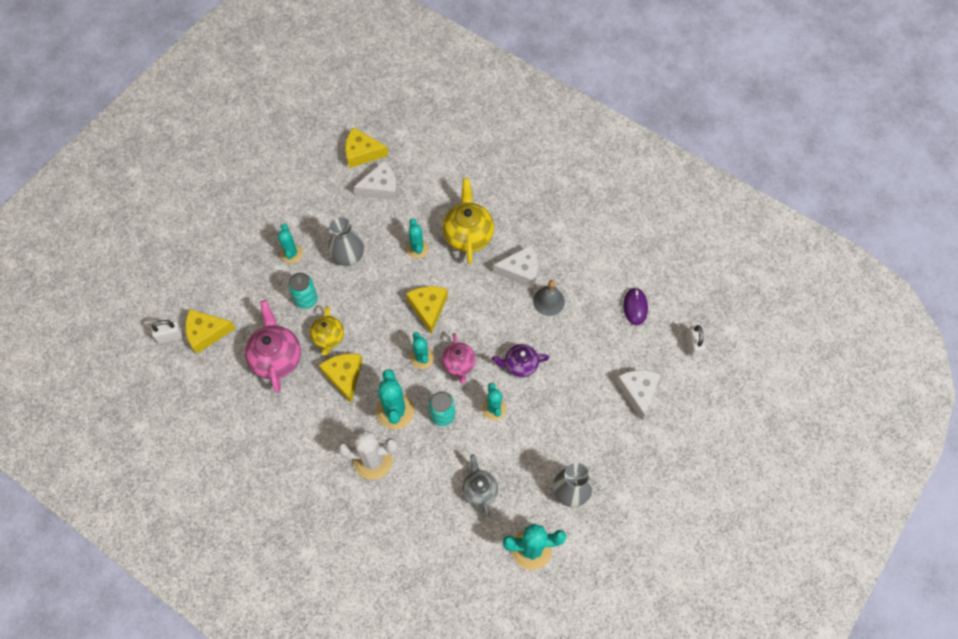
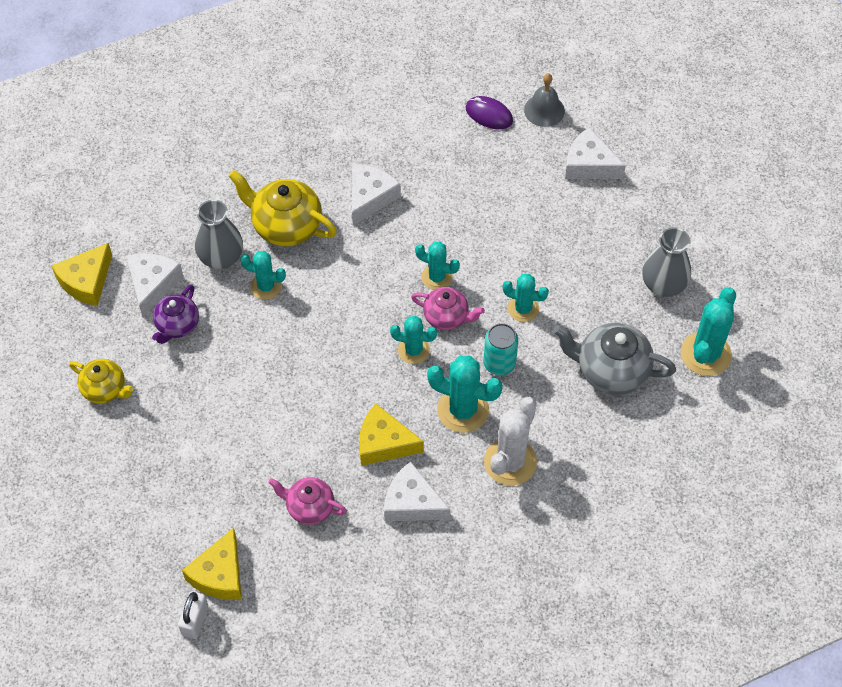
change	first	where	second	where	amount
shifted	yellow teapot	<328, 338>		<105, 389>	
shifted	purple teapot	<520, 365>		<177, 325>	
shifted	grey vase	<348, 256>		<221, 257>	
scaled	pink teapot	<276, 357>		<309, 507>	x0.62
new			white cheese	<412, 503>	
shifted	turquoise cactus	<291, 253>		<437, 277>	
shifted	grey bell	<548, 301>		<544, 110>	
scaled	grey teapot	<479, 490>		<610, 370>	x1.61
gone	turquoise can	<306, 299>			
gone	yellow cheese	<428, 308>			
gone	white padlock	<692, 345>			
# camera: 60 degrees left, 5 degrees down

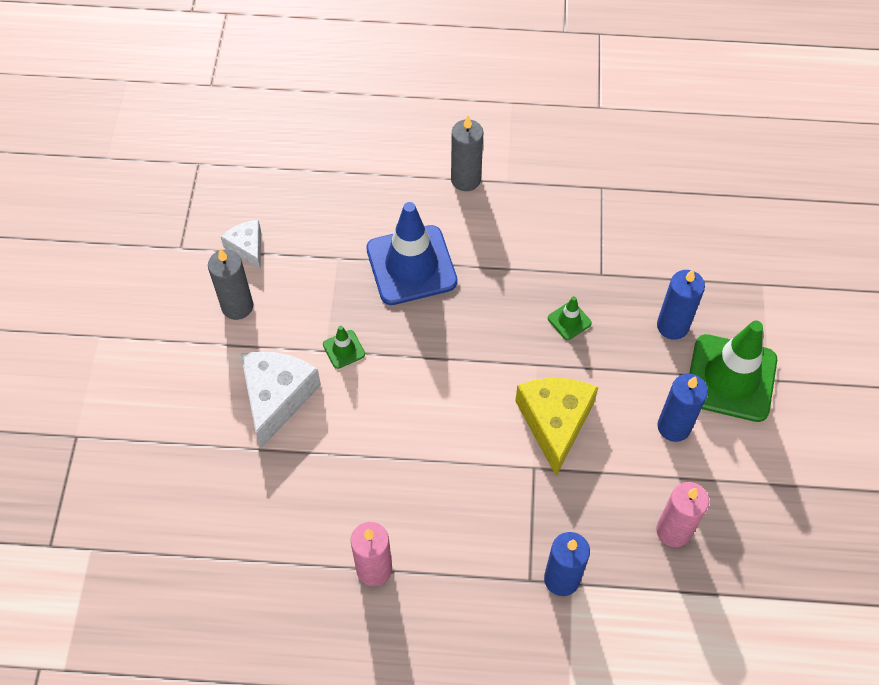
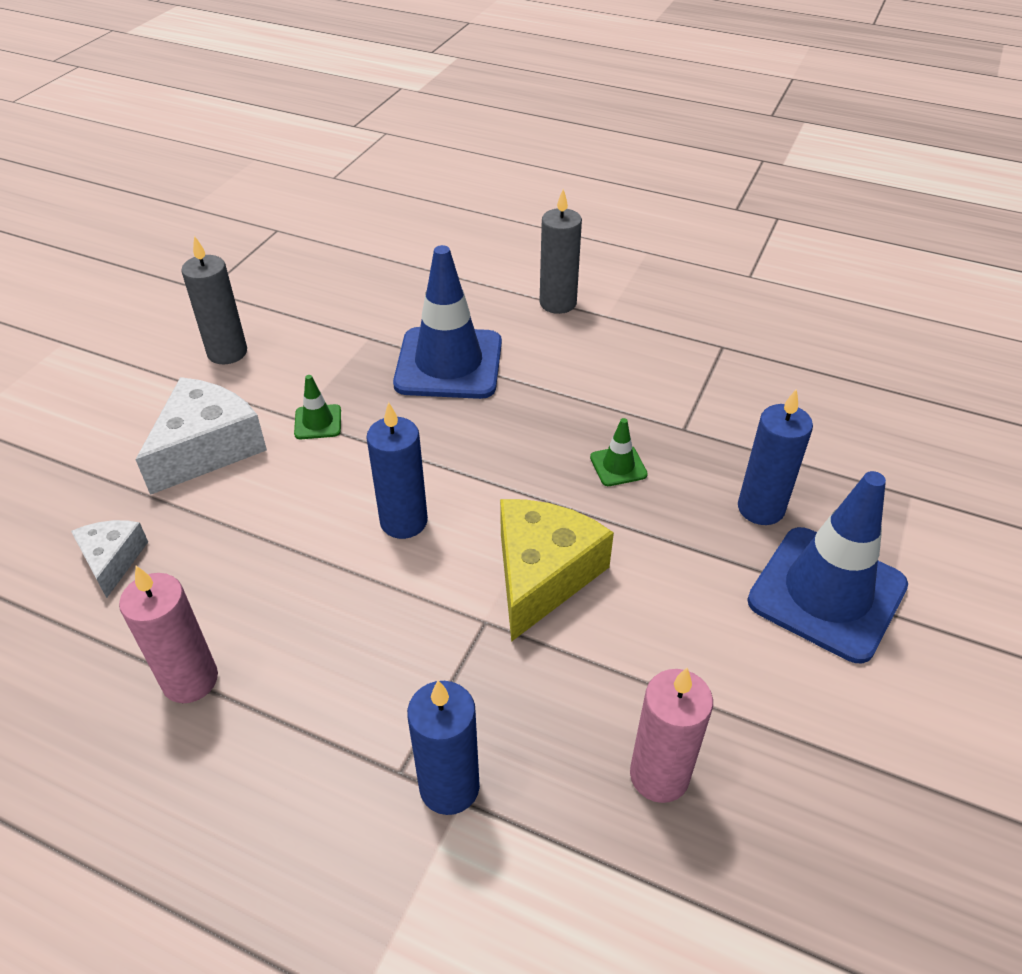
change	first	where	second	where	amount
shifted	white cheese	<247, 247>		<112, 560>	
shifted	blue candle	<674, 427>		<404, 521>	
repainted	green traffic cone	<731, 378>	blue traffic cone	<827, 593>	
# camera: 20 degrees right, 15 degrees down

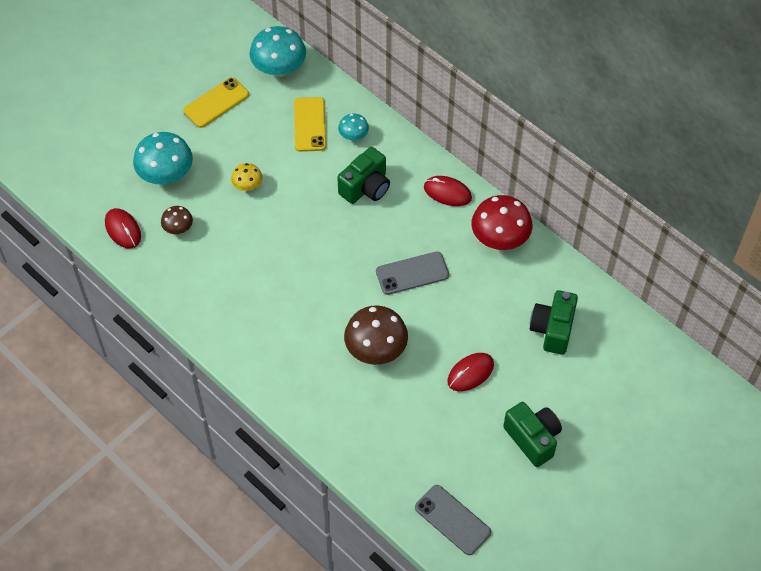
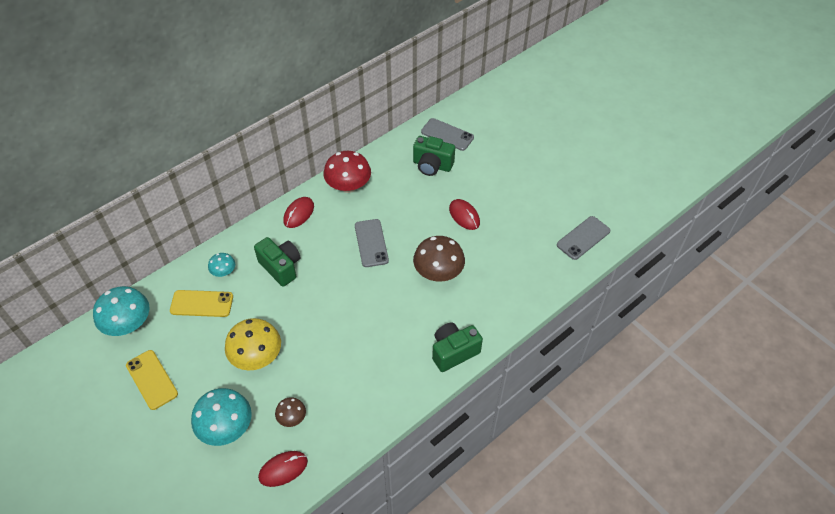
change	first	where	second	where	amount
scaled	yellow mushroom	<247, 185>		<257, 357>	x1.90
new			grey phone	<447, 135>	
shifted	green camera	<533, 439>		<453, 352>	
# camera: 85 degrees left, 5 degrees down

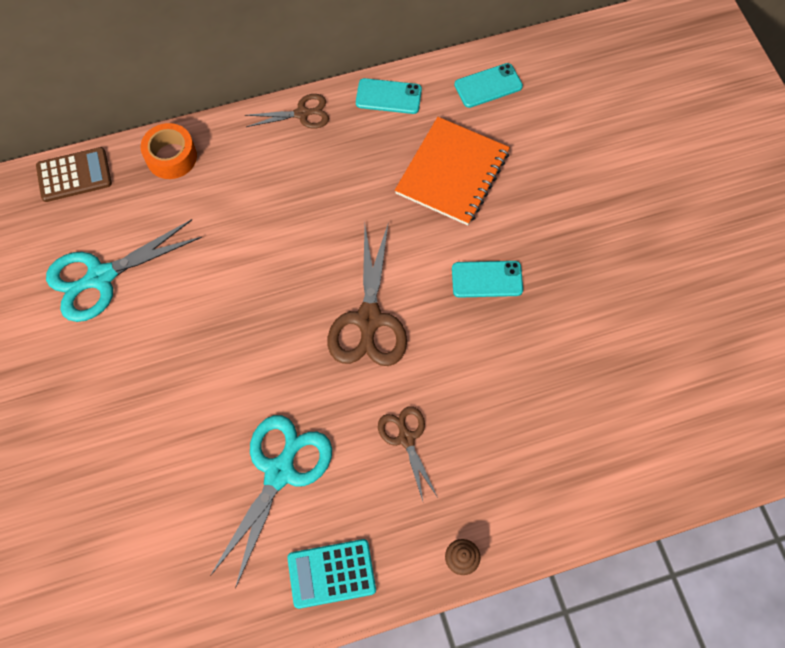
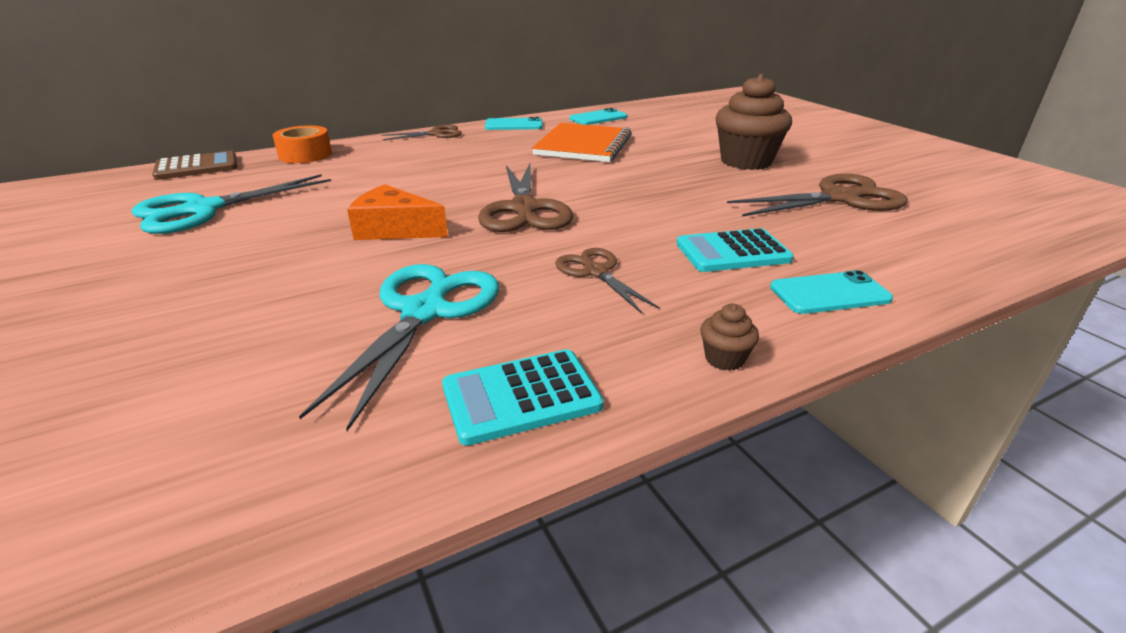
change	first	where	second	where	amount
new			orange cheese	<395, 229>	
new			turquoise calculator	<732, 252>	
new			brown cupcake	<746, 161>	
new			brown scissors	<839, 198>	
shifted	turquoise phone	<487, 279>		<829, 293>	
# camera: 10 degrees left, 35 degrees down

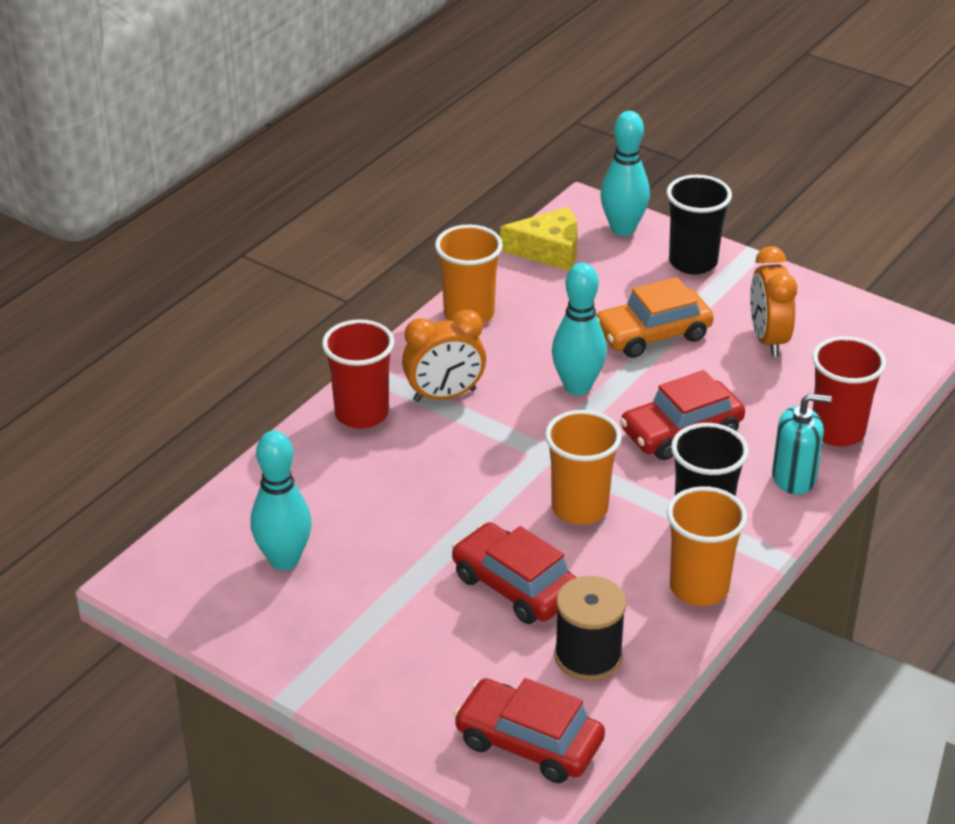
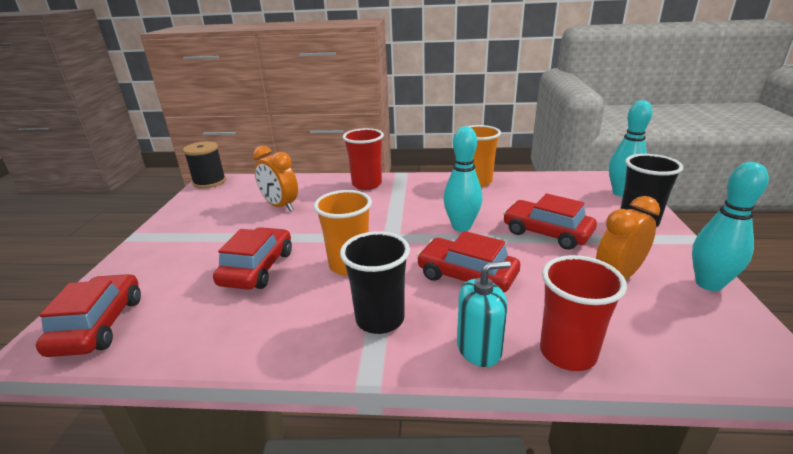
change	first	where	second	where	amount
shifted	black spool	<588, 656>		<209, 182>	
shifted	orange clock	<444, 395>		<280, 206>	
rotated	turquoise soap dispenser	<794, 477>		<479, 349>	75 degrees counterclockwise
repainted	orange car	<652, 334>	red car	<546, 233>	
shifted	turquoise bowling pin	<284, 560>		<708, 284>	
gone	yellow cheese	<549, 250>			
gone	orange cup	<699, 588>			
# camera: 60 degrees right, 10 degrees down

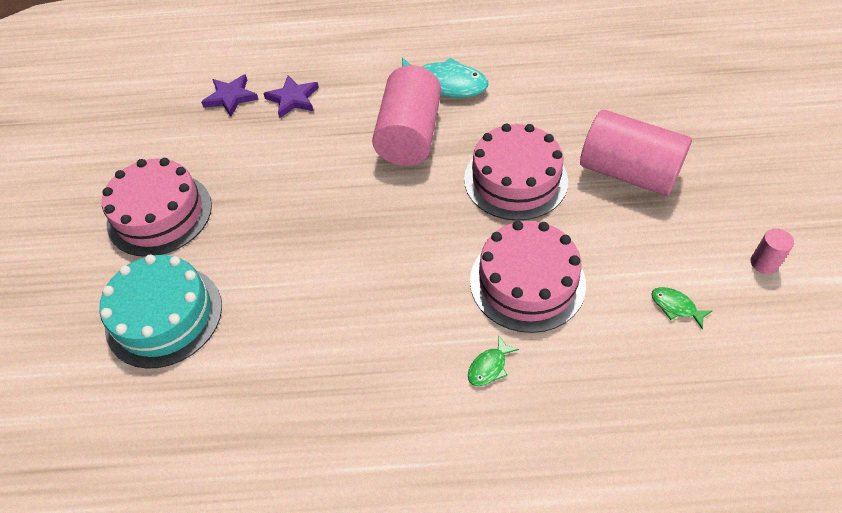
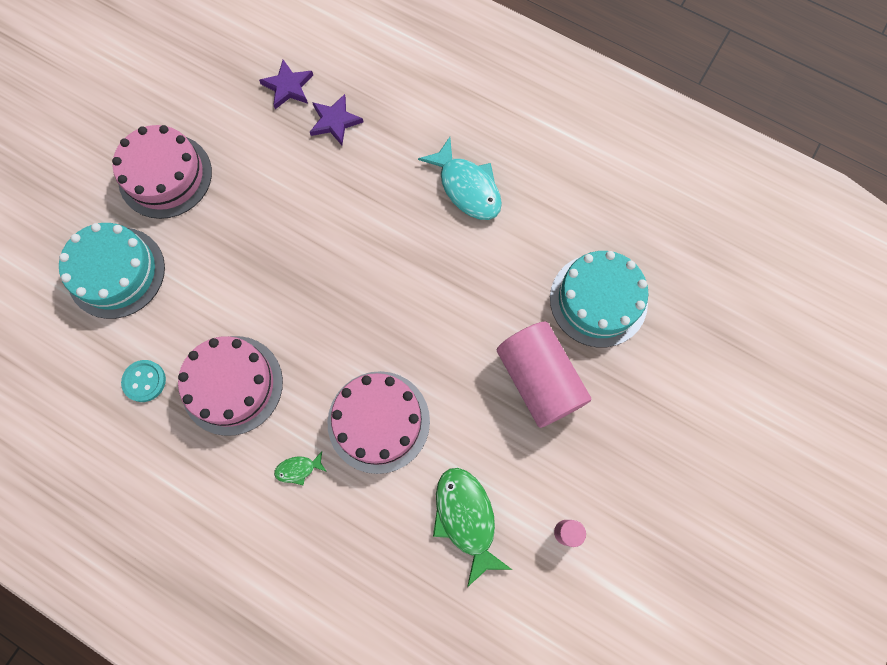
change	first	where	second	where	amount
new			turquoise button	<144, 381>	
shifted	pink cake	<515, 179>		<232, 385>	
scaled	green fish	<675, 307>		<466, 518>	x2.14
new			turquoise cake	<598, 300>	
gone	pink cylinder	<409, 135>			
# camera: 30 degrees right, 20 degrees up

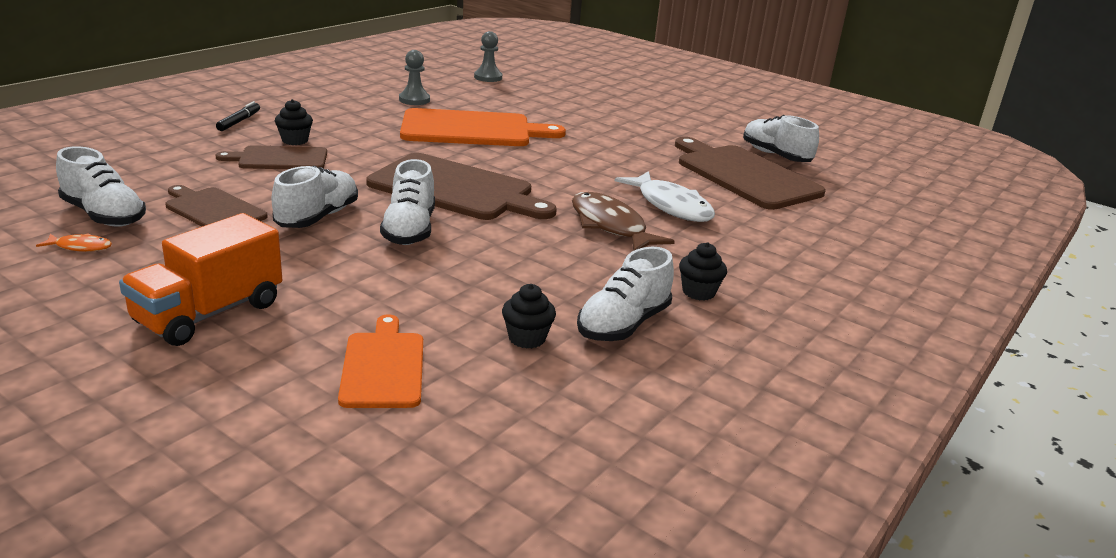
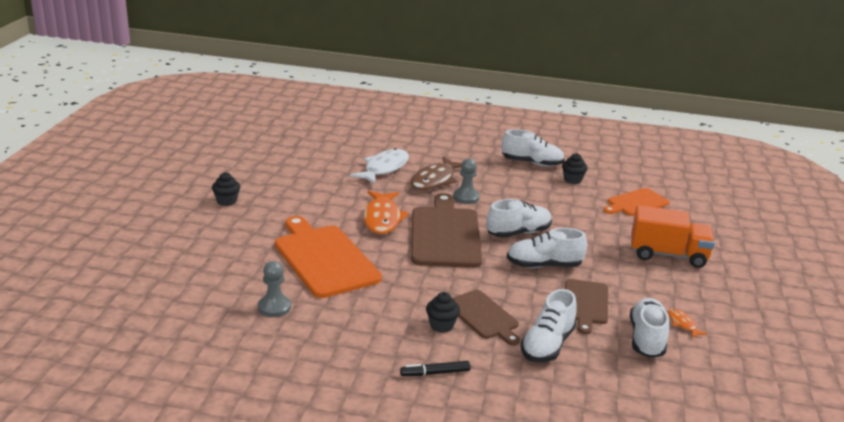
change	first	where	second	where	amount
shifted	black cupcake	<698, 292>		<227, 201>	
new			orange fish	<382, 218>	
shifted	grey pawn	<488, 77>		<466, 197>	
shifted	white shoe	<775, 155>		<547, 345>	
gone	brown cutting board	<744, 175>			
# camera: 115 degrees left, 0 degrees up

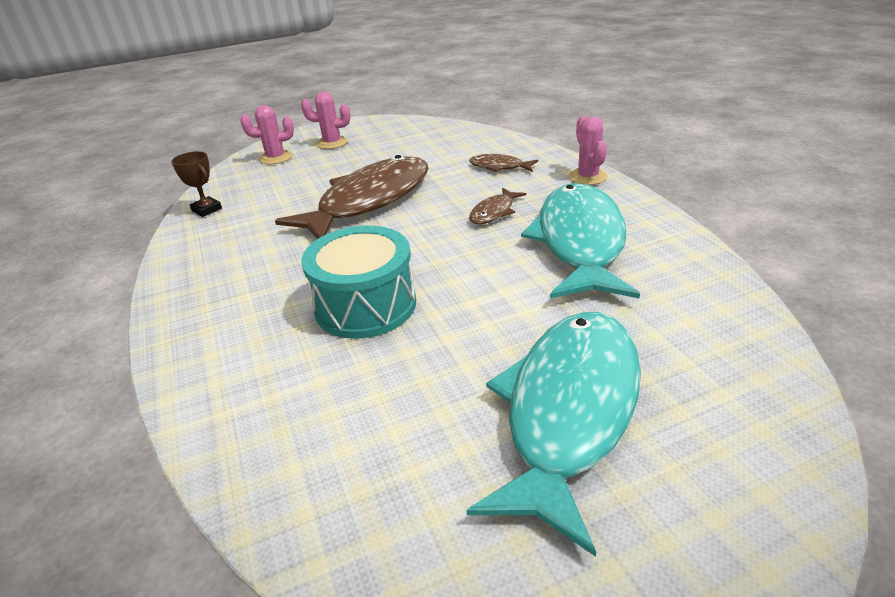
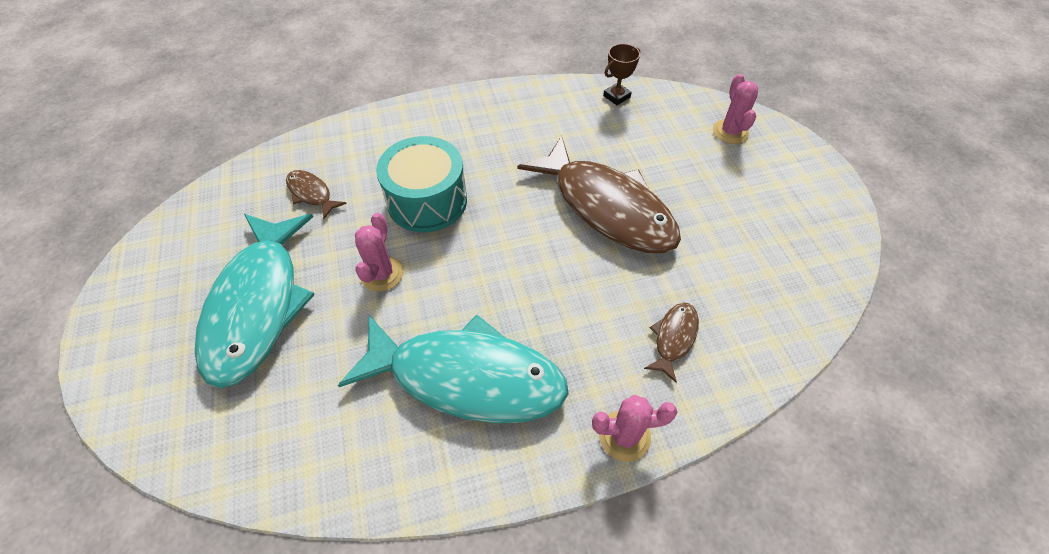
change	first	where	second	where	amount
rotated	turquoise fish	<569, 410>		<258, 305>	60 degrees clockwise
shifted	brown fish	<494, 212>		<311, 194>	
shifted	pink cactus	<332, 143>		<382, 274>	
# camera: 95 degrees right, 20 degrees up

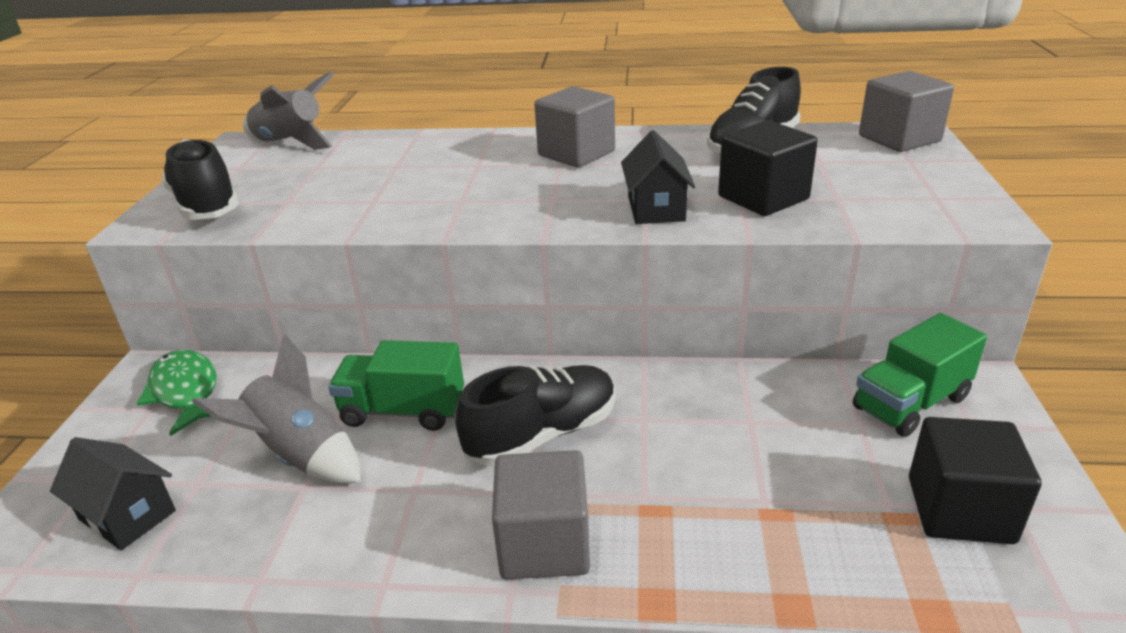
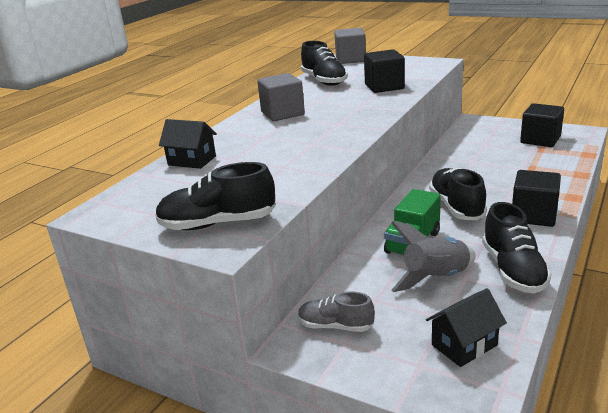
change	first	where	second	where	amount
shifted	black house	<656, 209>		<192, 160>	
swapped	green fish	<186, 392>	grey shoe	<335, 326>	
new			black shoe	<513, 270>	
repainted	grey cube	<544, 544>	black cube	<533, 215>	
gone	grey rocket	<291, 143>			
gone	green truck	<911, 403>			
# camera: 65 degrees left, 5 degrees down

